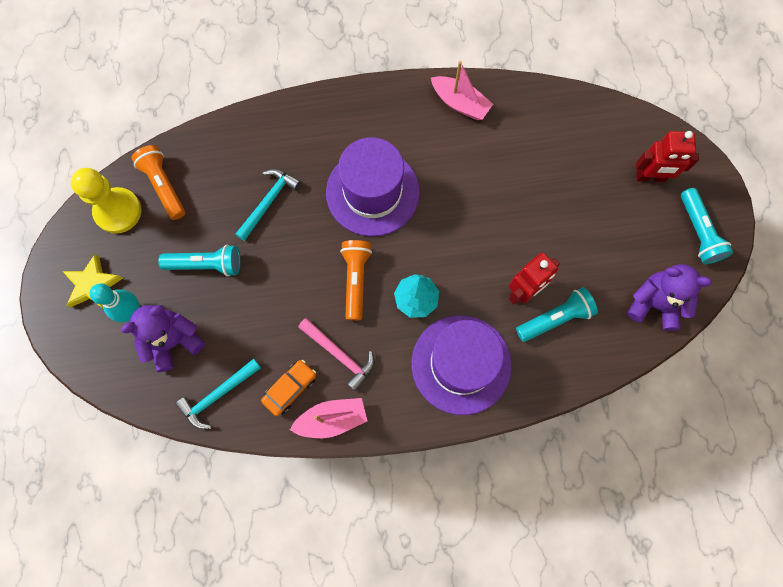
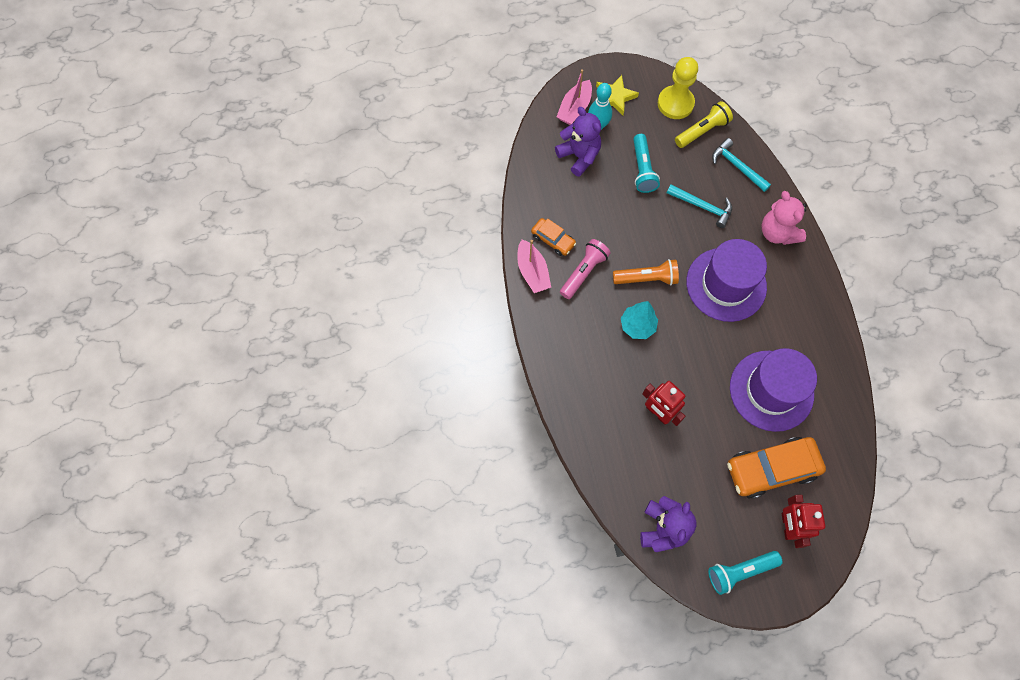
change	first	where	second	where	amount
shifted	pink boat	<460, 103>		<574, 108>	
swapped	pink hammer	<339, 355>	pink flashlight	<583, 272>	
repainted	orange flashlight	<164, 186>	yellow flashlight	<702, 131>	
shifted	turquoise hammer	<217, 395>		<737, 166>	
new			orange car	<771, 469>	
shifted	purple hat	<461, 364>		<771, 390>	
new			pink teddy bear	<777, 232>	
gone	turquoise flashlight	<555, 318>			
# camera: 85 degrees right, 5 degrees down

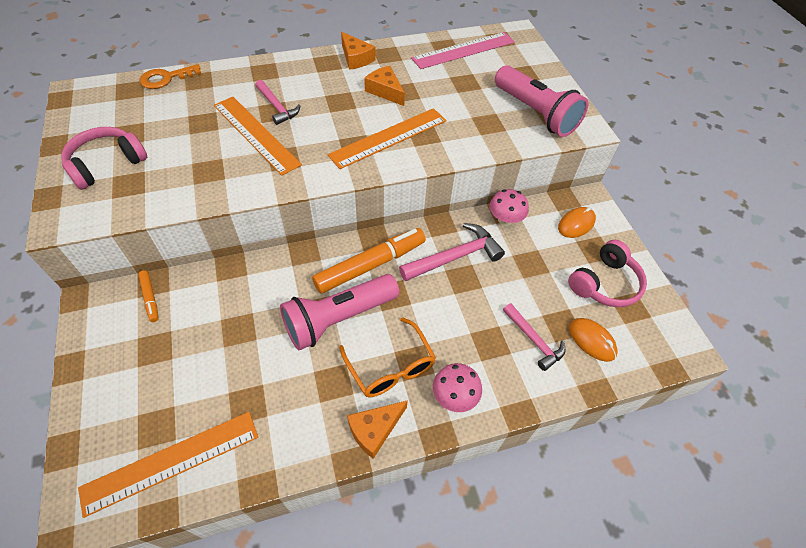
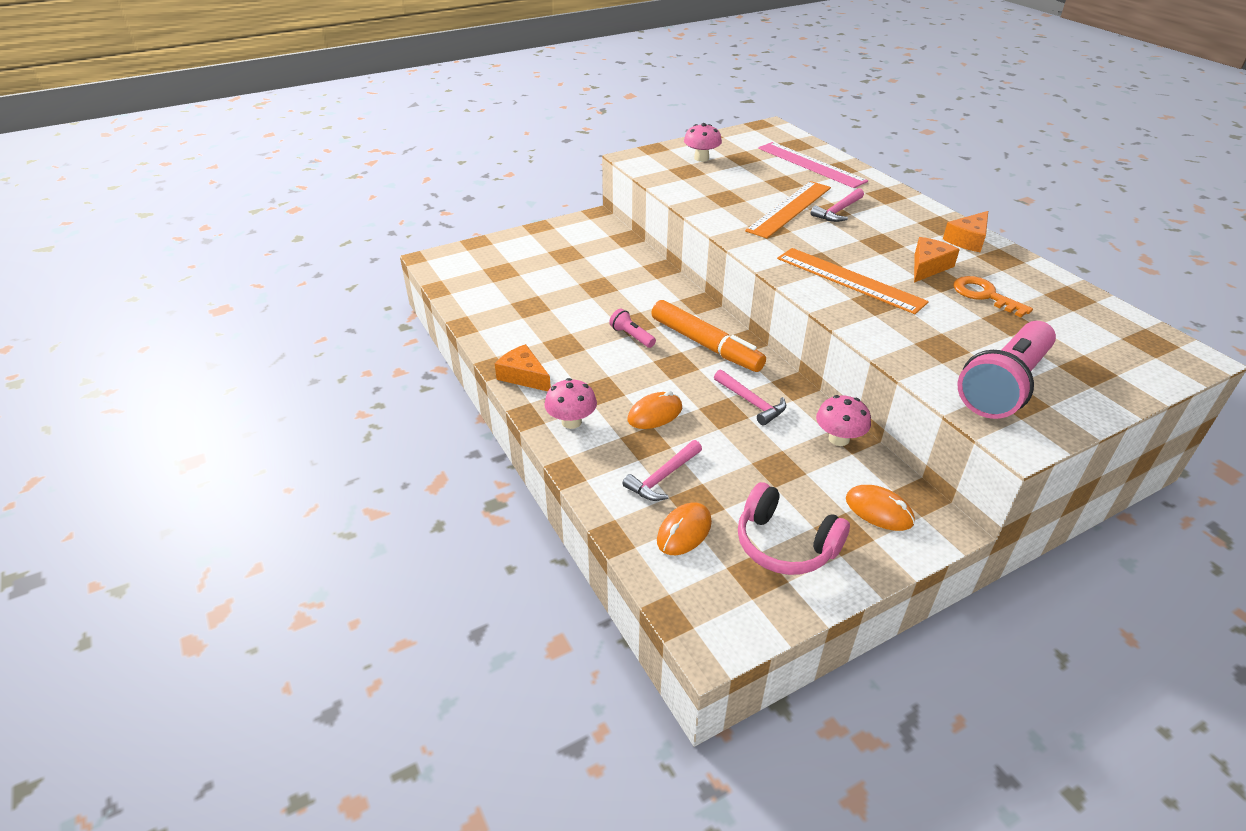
change	first	where	second	where	amount
scaled	pink flashlight	<338, 318>		<631, 336>	x0.44
new			orange mouse	<655, 414>	
swapped	pink headphones	<107, 164>	pink mushroom	<701, 158>	
scaled	pink hammer	<455, 257>		<751, 402>	x0.65
shifted	pink ruler	<463, 50>		<811, 164>	
shifted	orange key	<166, 78>		<984, 295>	
gone	orange ruler	<171, 461>			
gone	orange marker	<150, 298>			
gone	orange glasses	<391, 367>			
# camera: 80 degrees right, 15 degrees down

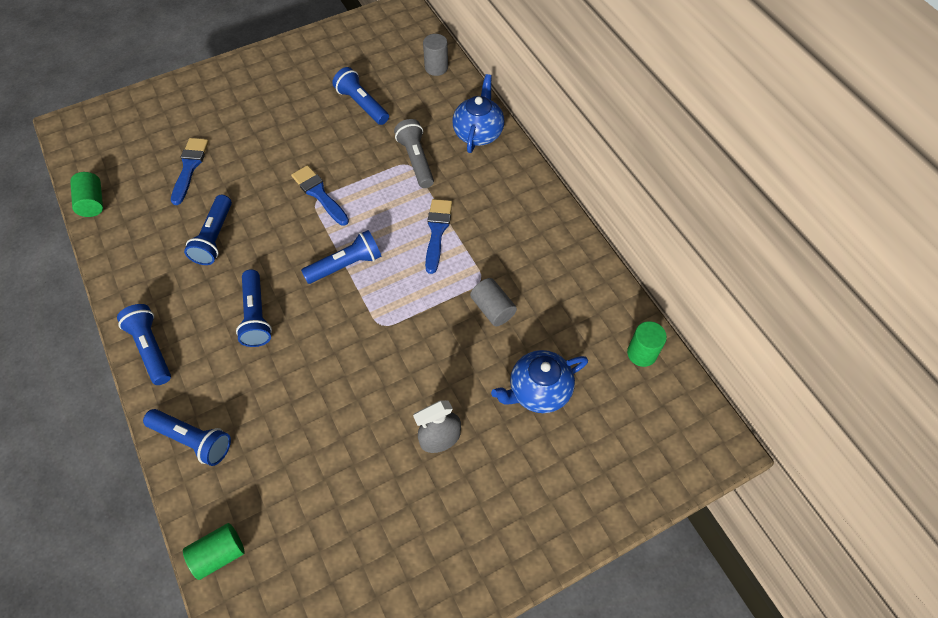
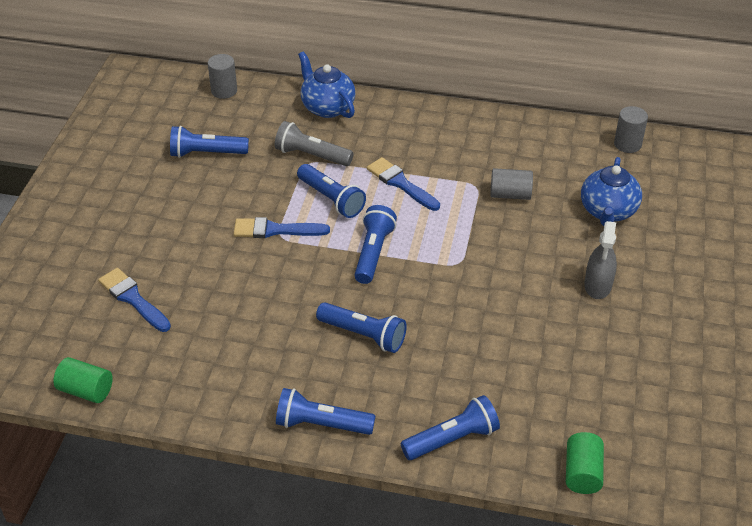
change	first	where	second	where	amount
shifted	blue flashlight	<214, 237>		<331, 199>	
repainted	green cylinder	<642, 353>	grey cylinder	<627, 144>	
# camera: 50 degrees left, 15 degrees down

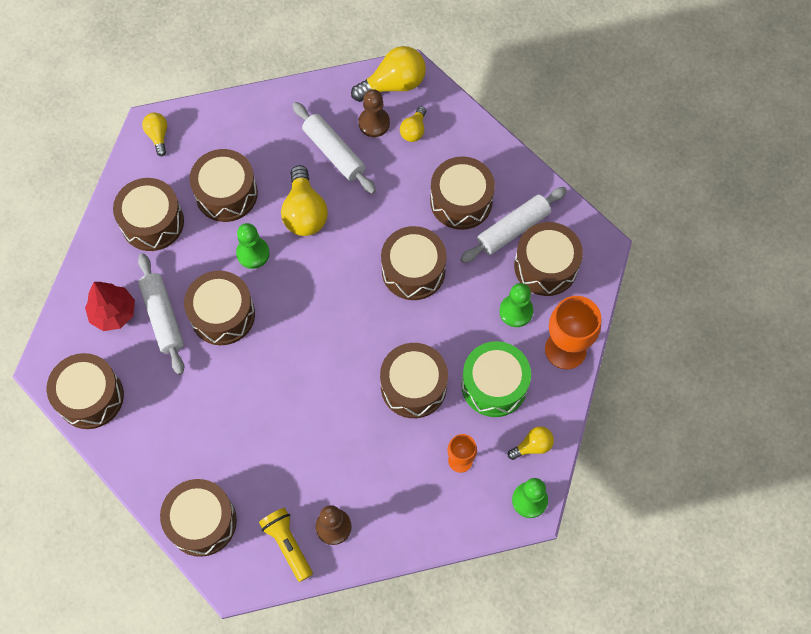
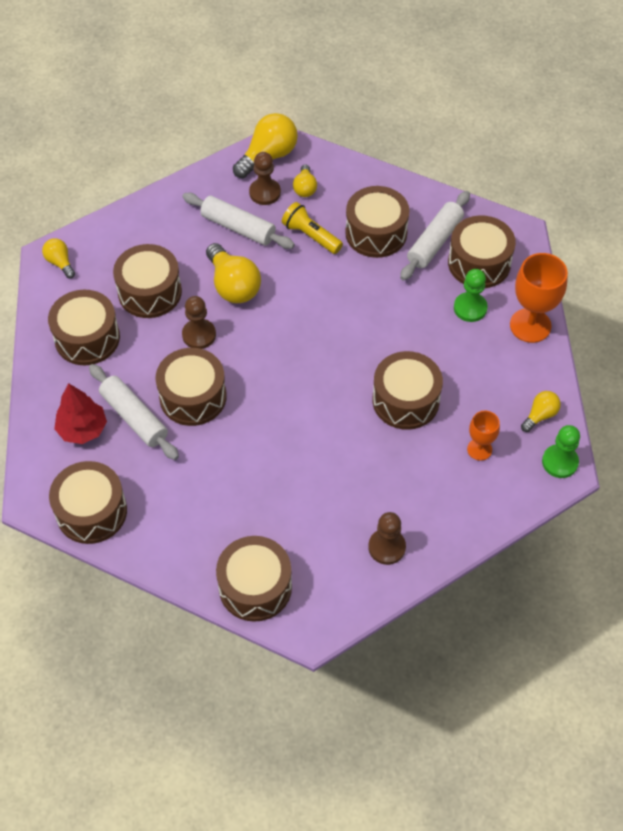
change	first	where	second	where	amount
repainted	green pawn	<253, 253>	brown pawn	<199, 335>	
shifted	yellow flashlight	<288, 545>		<311, 236>	
gone	brown drum	<413, 270>			
gone	green drum	<494, 385>			
# camera: 20 degrees left, 10 degrees down

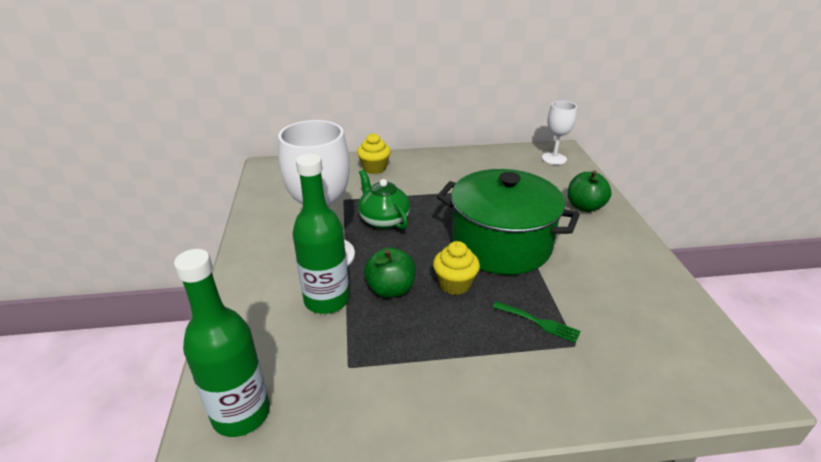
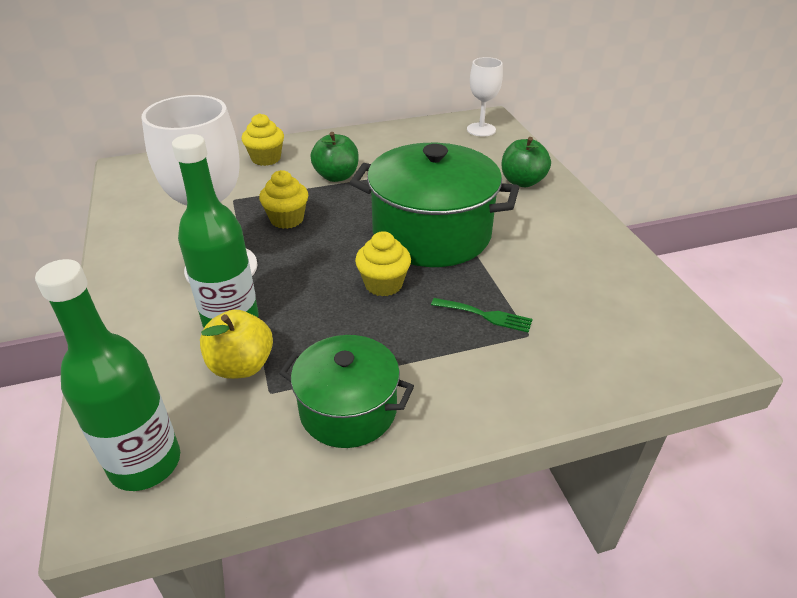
change	first	where	second	where	amount
new			yellow apple	<241, 365>	
swapped	green teapot	<383, 220>	yellow cupcake	<287, 219>	
new			green pot	<348, 410>	
shifted	green apple	<390, 289>		<336, 176>	
# camera: 10 degrees left, 5 degrees up

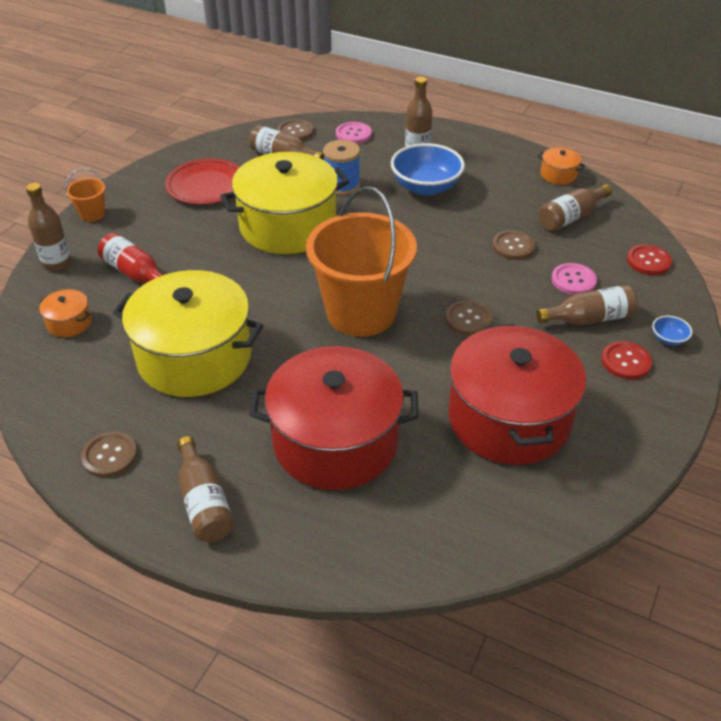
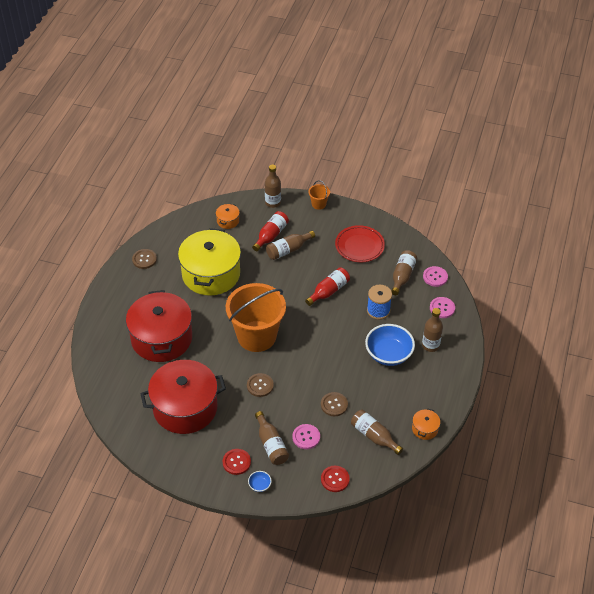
change	first	where	second	where	amount
shifted	brown bottle	<204, 502>		<288, 250>	
swapped	yellow pot	<288, 226>	red bottle	<328, 291>	
repainted	brown button	<295, 132>	pink button	<435, 277>	
# camera: 80 degrees right, 5 degrees up

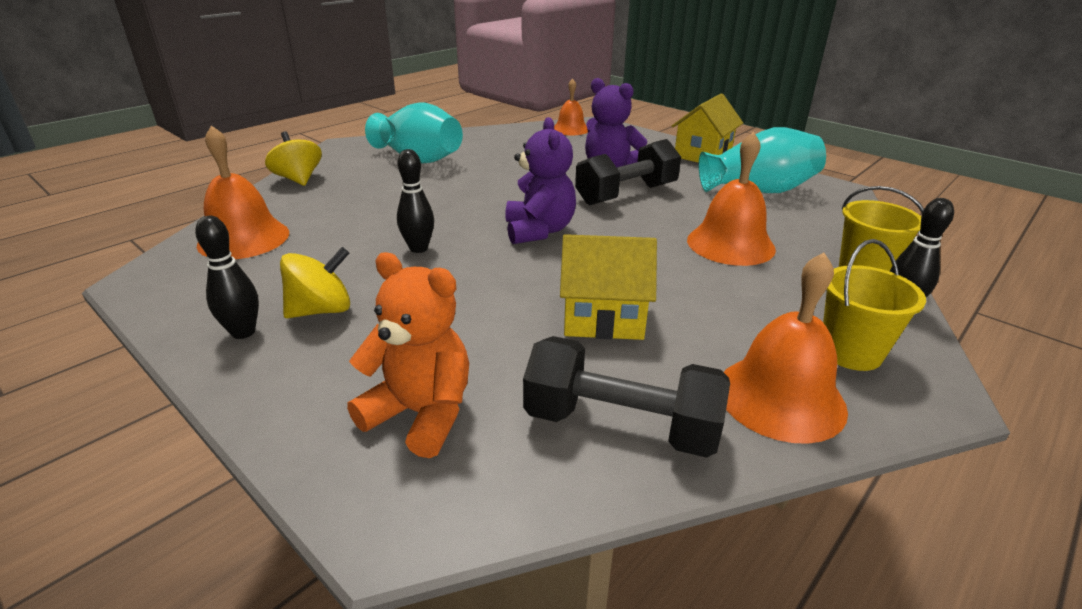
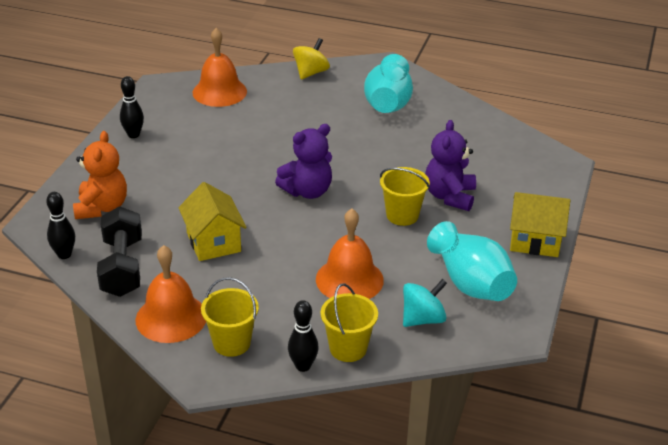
change	first	where	second	where	amount
shifted	black bowling pin	<418, 248>		<64, 255>	
swapped	black dumbbell	<626, 194>	yellow bucket	<402, 215>	
new			turquoise spinning top	<423, 319>	
gone	yellow spinning top	<321, 310>			
gone	orange bell	<570, 129>			
# camera: 65 degrees right, 5 degrees up

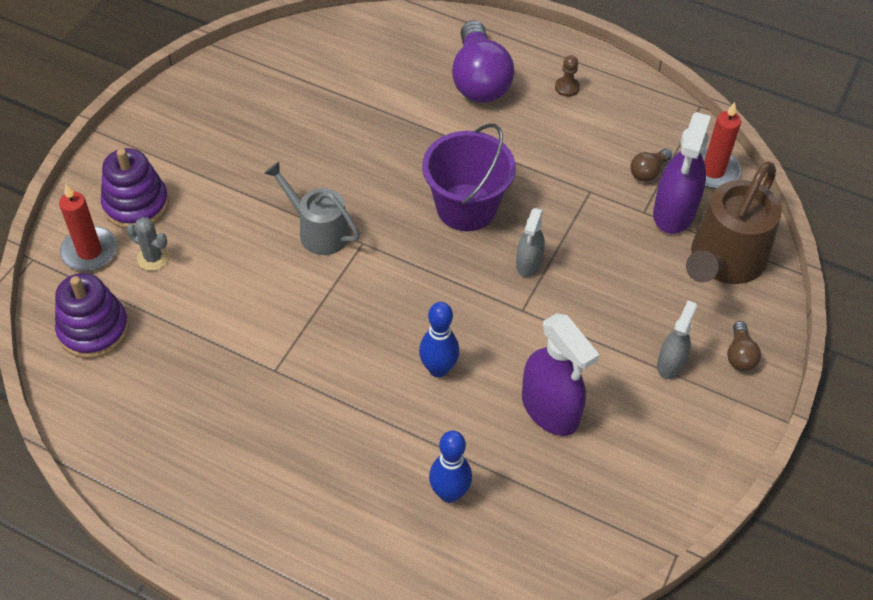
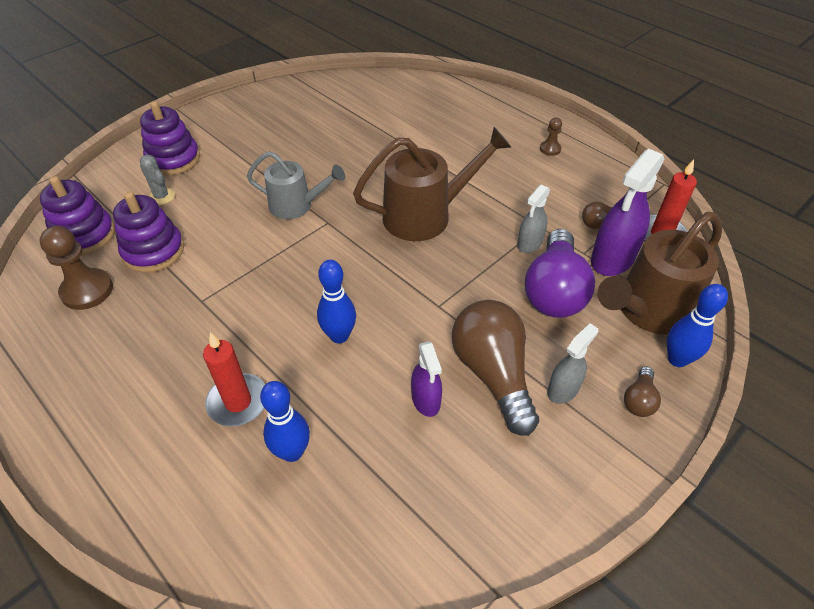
change	first	where	second	where	amount
new			brown pawn	<87, 290>	
new			purple stacking toy	<153, 251>	
shifted	red candle	<89, 251>		<238, 402>	
rotated	grey watering can	<318, 231>		<297, 206>	135 degrees clockwise
swapped	purple bucket	<466, 207>	brown watering can	<426, 215>	
scaled	purple spray bottle	<550, 409>		<426, 400>	x0.58
new			brown light bulb	<493, 374>	
shifted	grey spray bottle	<528, 263>		<529, 243>	
shifted	purple light bulb	<479, 80>		<554, 291>	
new			blue bowling pin	<677, 359>	
# camera: 20 degrees right, 5 degrees down

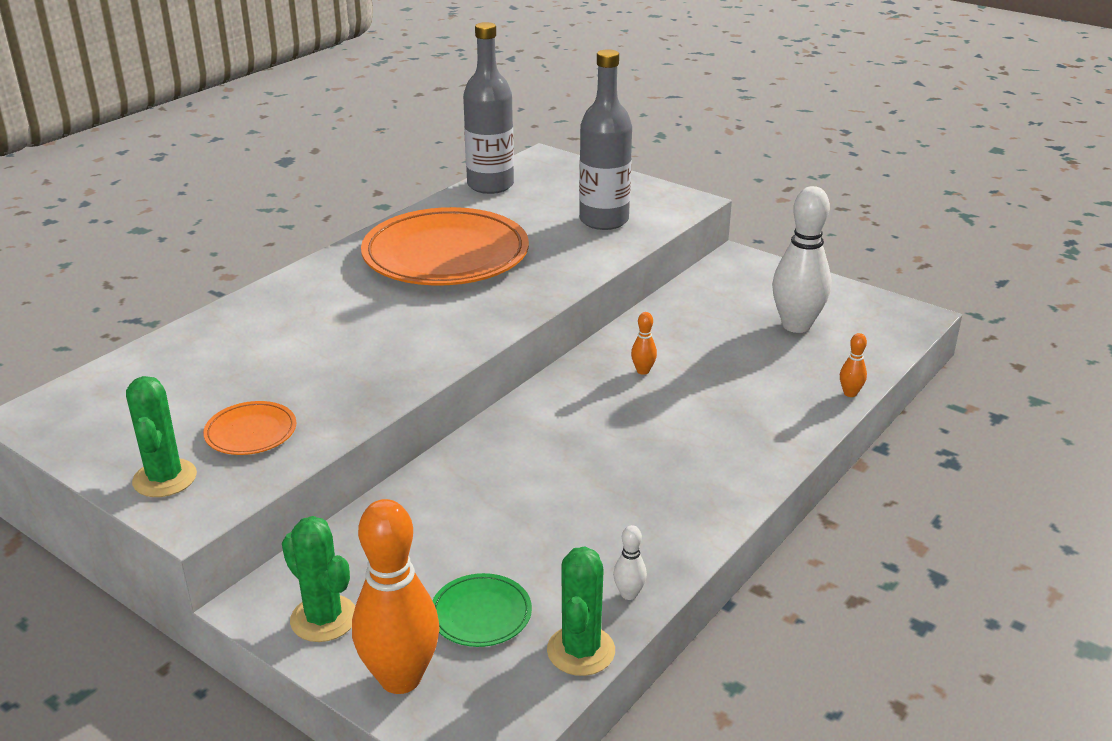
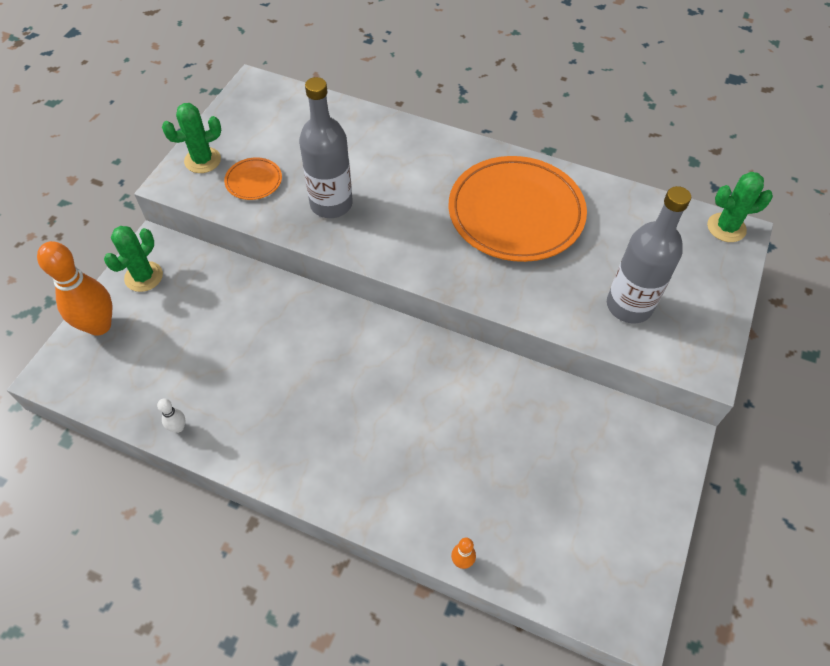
change	first	where	second	where	amount
shifted	grey bottle	<490, 185>		<331, 204>	
shifted	green cactus	<581, 651>		<726, 228>	
gone	green plate	<481, 614>			
gone	orange bowling pin	<643, 371>			
gone	white bowling pin	<796, 325>			
# camera: 75 degrees right, 25 degrees up

